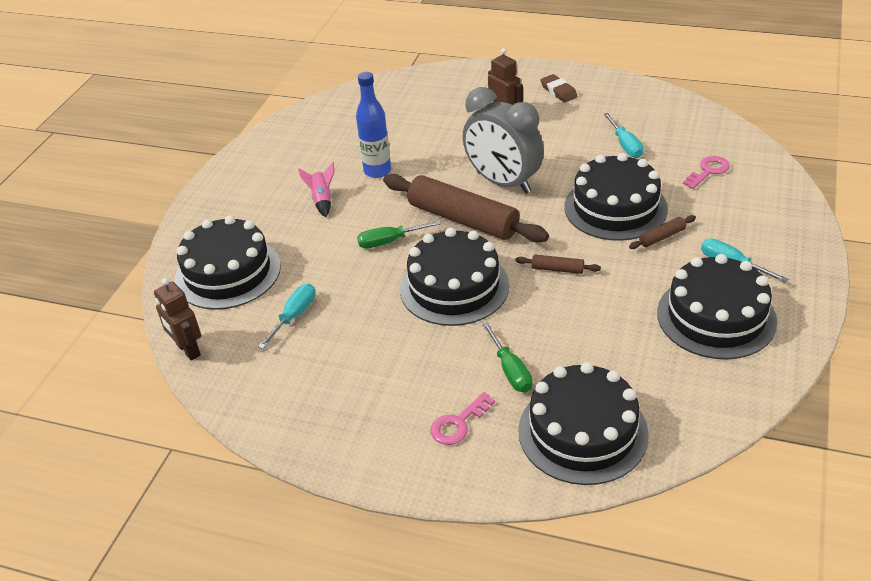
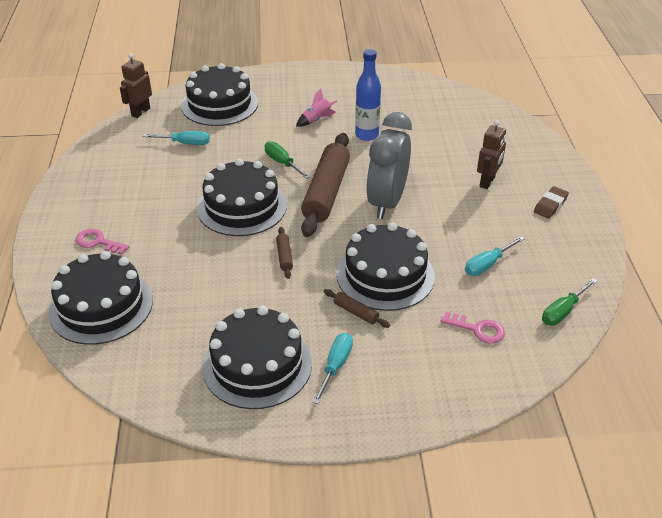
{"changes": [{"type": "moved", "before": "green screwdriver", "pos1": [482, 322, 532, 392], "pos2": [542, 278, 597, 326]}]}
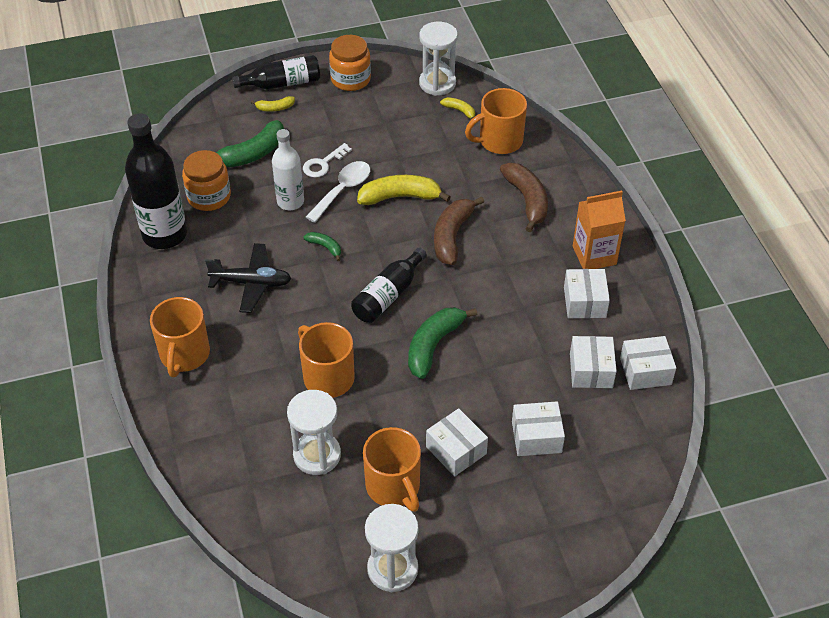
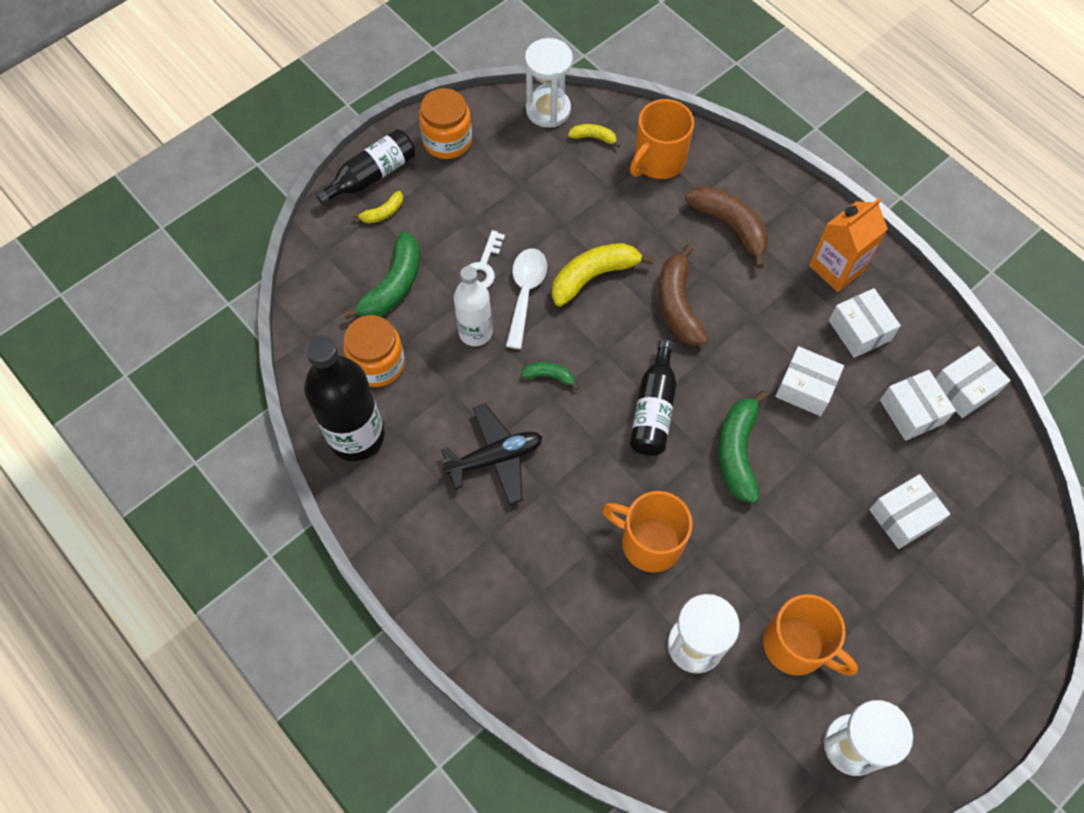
{"changes": [{"type": "removed", "before": "orange mug", "pos1": [150, 297, 210, 377]}, {"type": "moved", "before": "white box", "pos1": [426, 408, 488, 476], "pos2": [775, 346, 844, 416]}]}
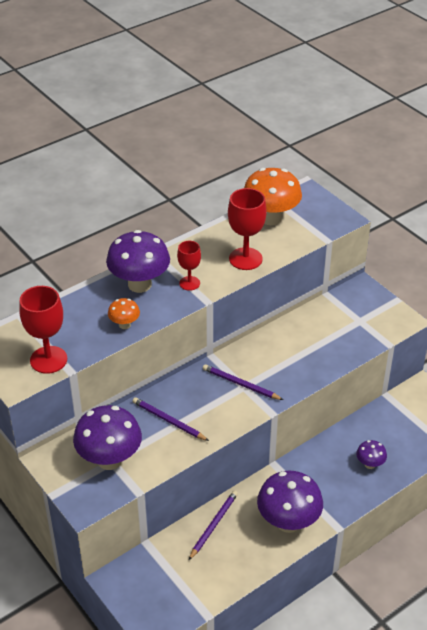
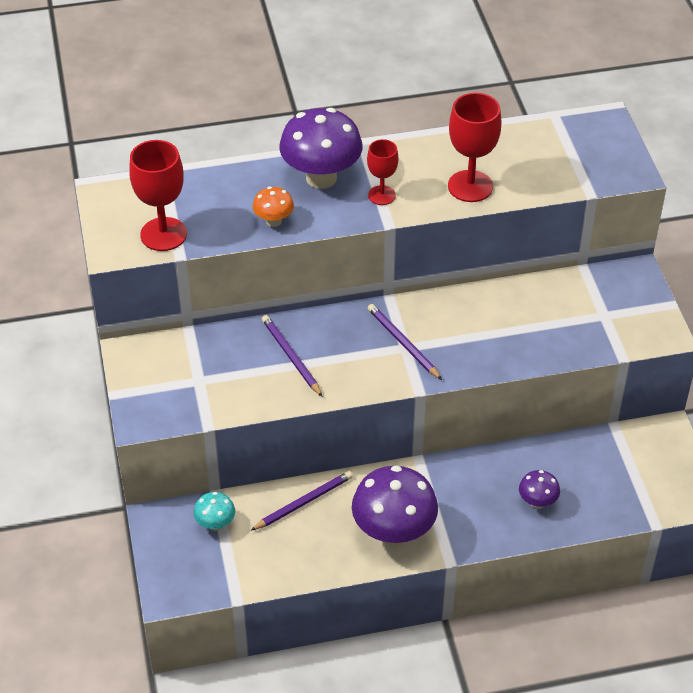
{"changes": [{"type": "removed", "before": "purple mushroom", "pos1": [73, 405, 142, 470]}, {"type": "removed", "before": "orange mushroom", "pos1": [244, 168, 302, 225]}, {"type": "added", "after": "turquoise mushroom", "pos2": [194, 492, 235, 531]}]}
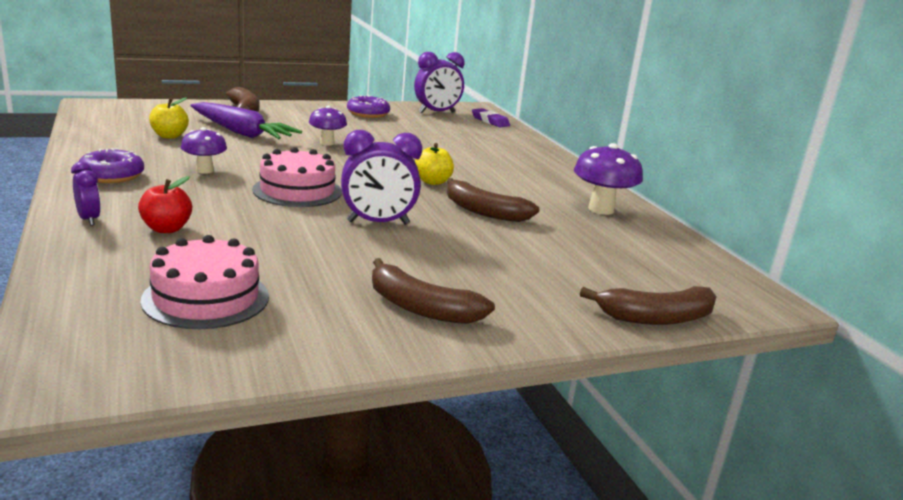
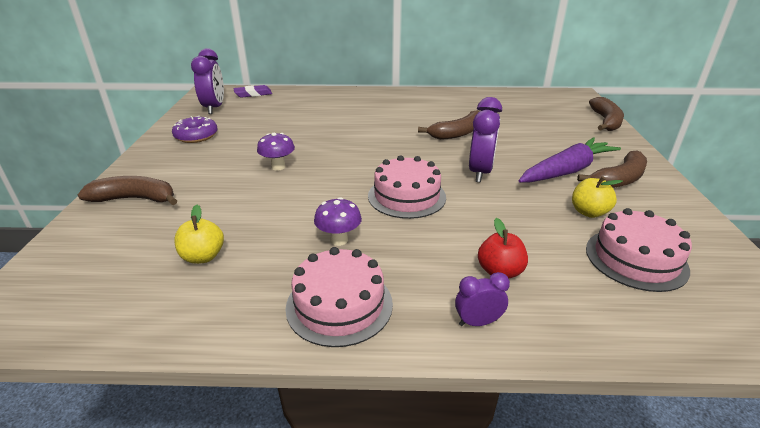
{"changes": [{"type": "replaced", "before": "purple donut", "after": "pink cake", "pos1": [79, 148, 144, 183], "pos2": [286, 247, 393, 347]}, {"type": "moved", "before": "purple carrot", "pos1": [190, 102, 302, 139], "pos2": [518, 137, 621, 183]}, {"type": "moved", "before": "yellow apple", "pos1": [415, 143, 454, 185], "pos2": [572, 176, 623, 218]}, {"type": "removed", "before": "purple mushroom", "pos1": [574, 143, 643, 215]}]}
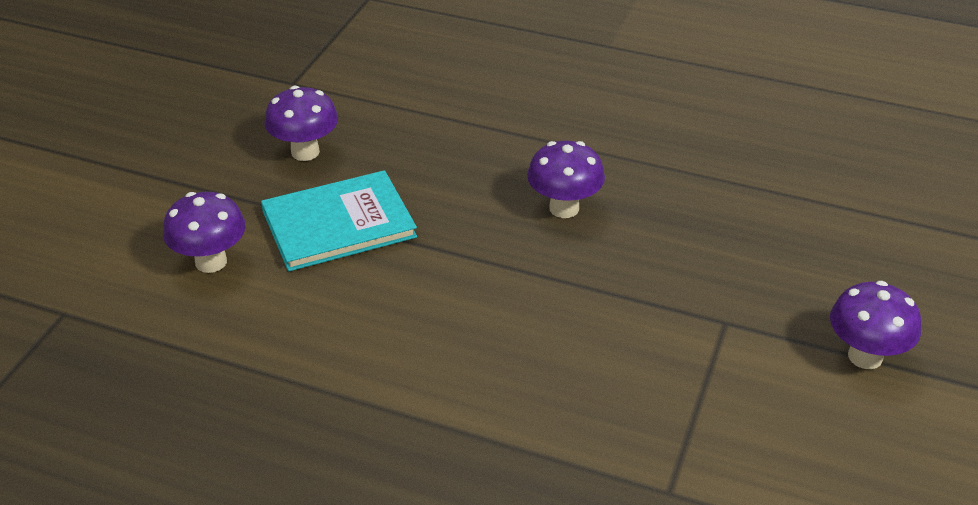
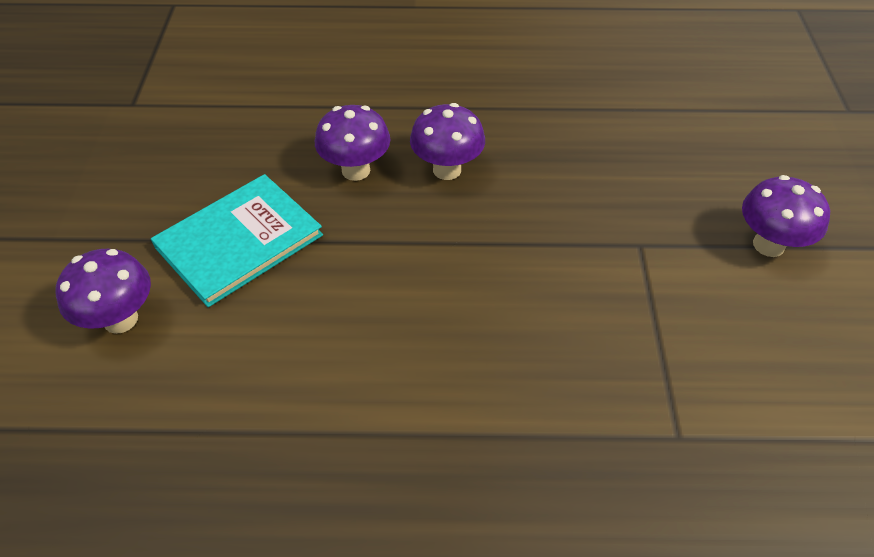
{"changes": [{"type": "moved", "before": "purple mushroom", "pos1": [264, 86, 338, 161], "pos2": [315, 105, 391, 181]}]}
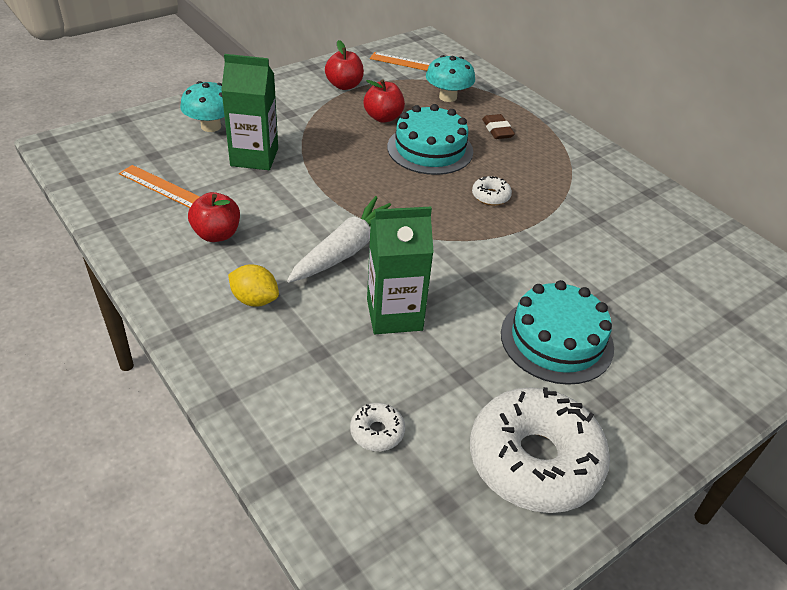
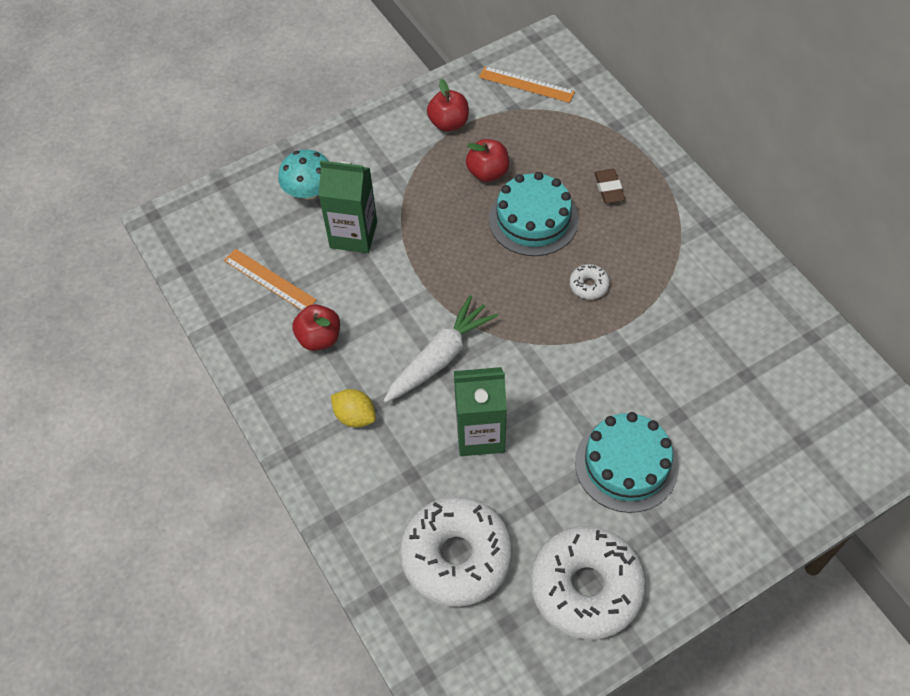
{"changes": [{"type": "resized", "before": "white donut", "pos1": [350, 403, 405, 451], "pos2": [400, 496, 513, 607], "scale": 2.44}, {"type": "removed", "before": "turquoise mushroom", "pos1": [426, 55, 475, 102]}]}
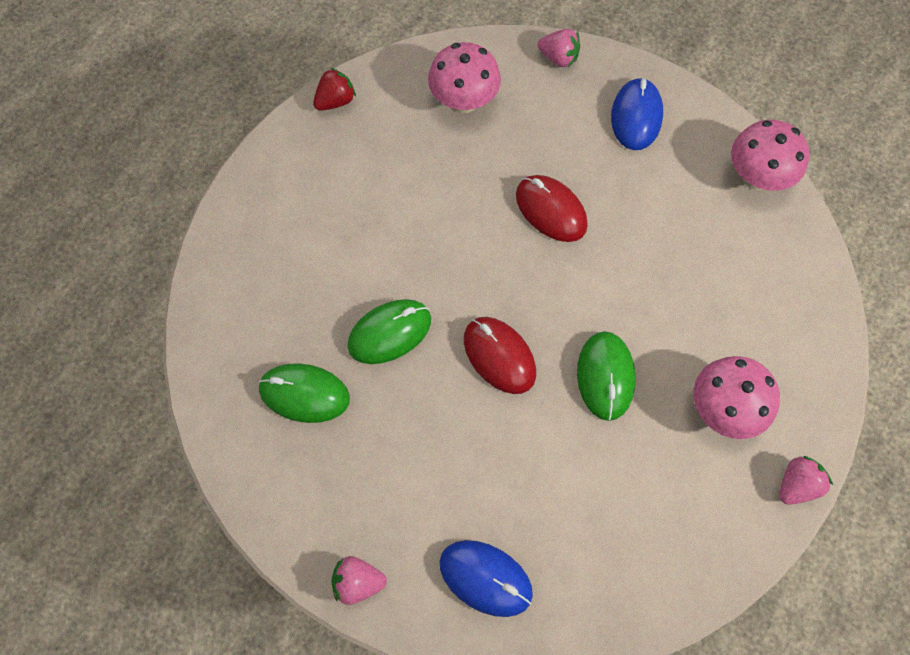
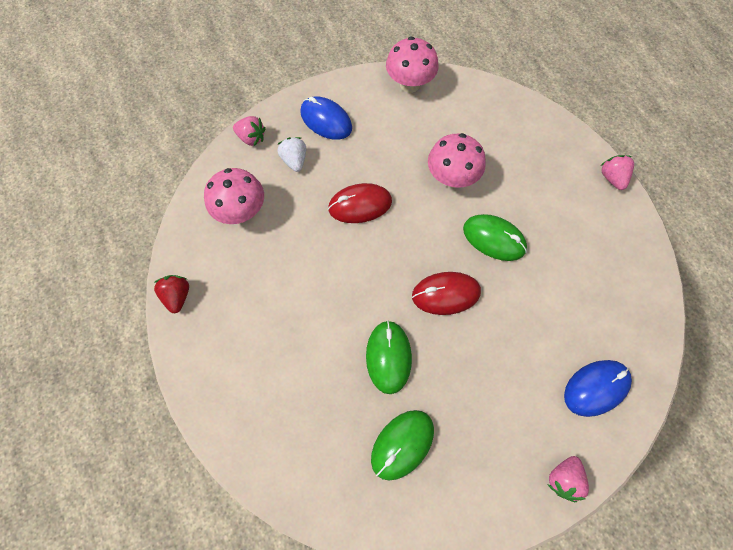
{"changes": [{"type": "turned", "before": "pink strawberry", "pos1": [538, 29, 580, 67], "pos2": [233, 116, 266, 146], "turn": 60}, {"type": "moved", "before": "pink mushroom", "pos1": [694, 356, 780, 439], "pos2": [428, 133, 486, 188]}, {"type": "added", "after": "white strawberry", "pos2": [277, 137, 306, 172]}]}
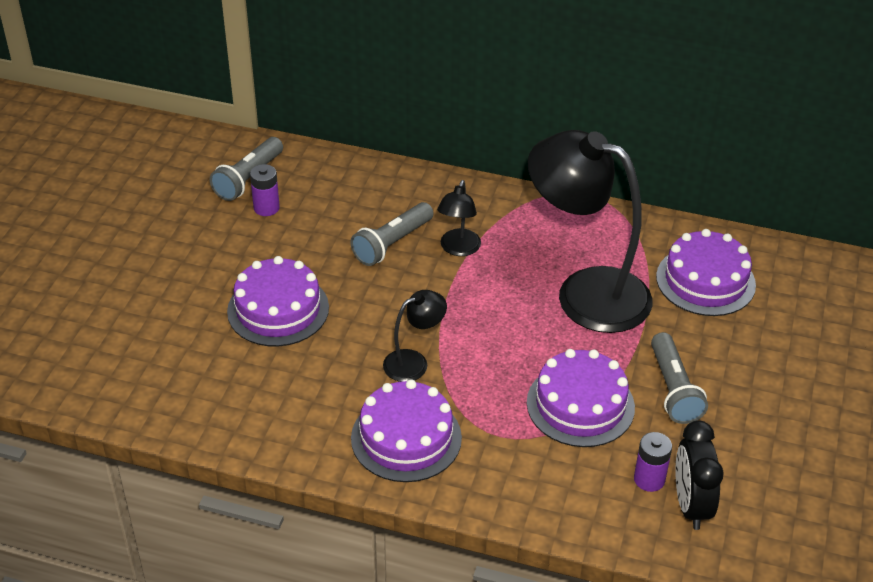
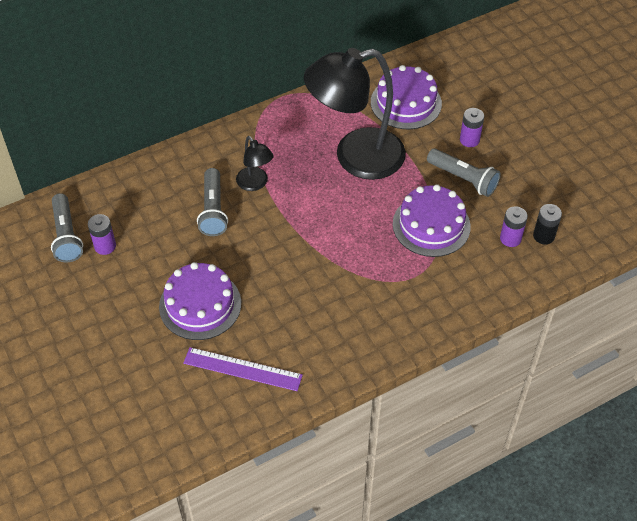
{"changes": [{"type": "removed", "before": "purple cake", "pos1": [351, 379, 462, 482]}, {"type": "removed", "before": "black lamp", "pos1": [383, 290, 447, 382]}, {"type": "replaced", "before": "black clock", "after": "black battery", "pos1": [676, 420, 724, 530], "pos2": [533, 204, 562, 245]}, {"type": "added", "after": "purple ruler", "pos2": [183, 347, 303, 391]}, {"type": "added", "after": "purple battery", "pos2": [460, 108, 484, 147]}]}
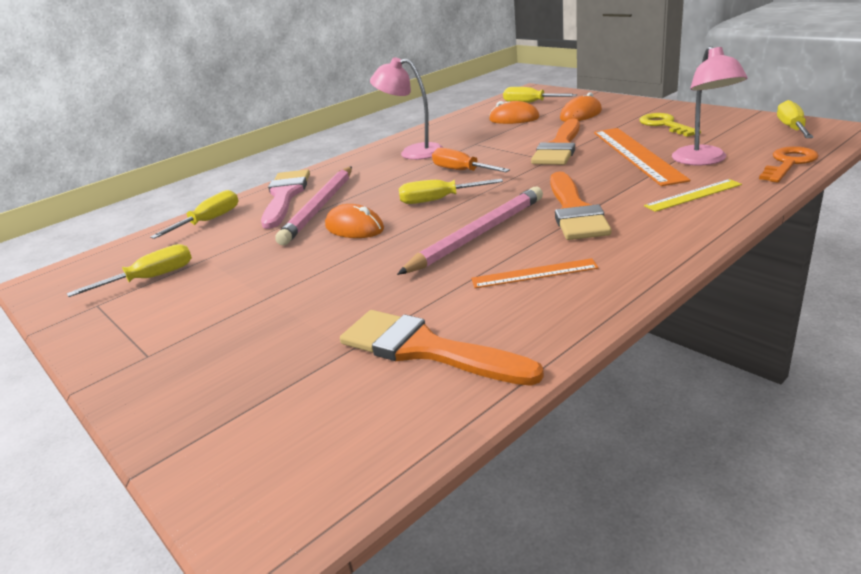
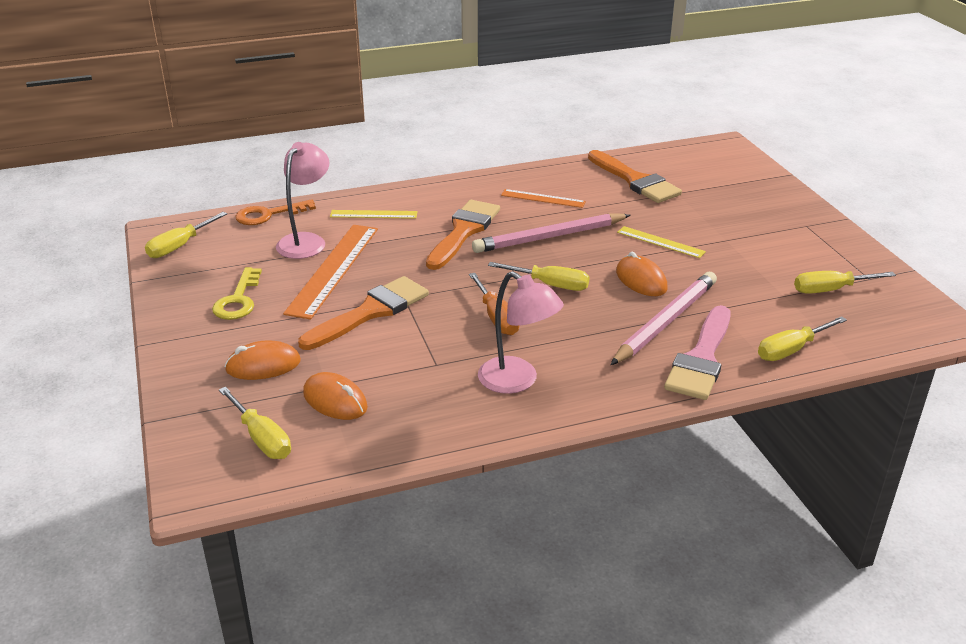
{"changes": [{"type": "added", "after": "yellow ruler", "pos2": [617, 226, 706, 258]}]}
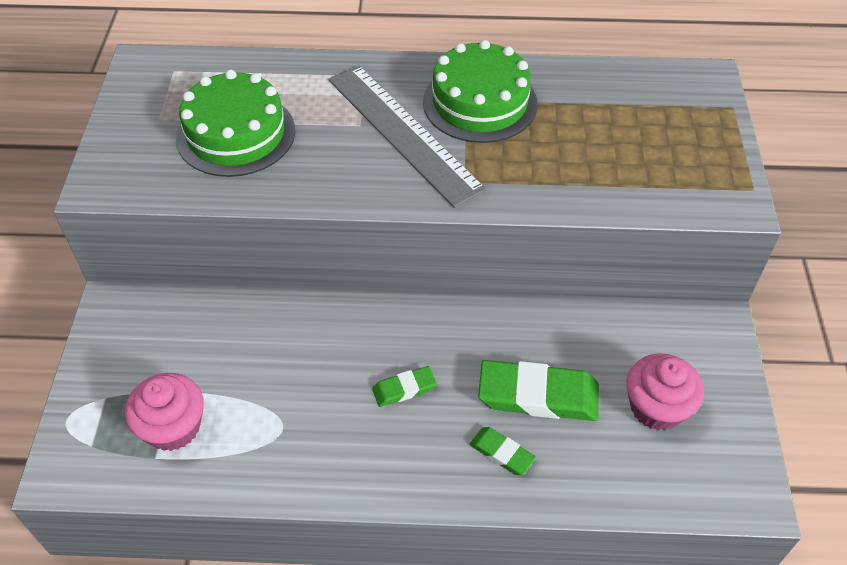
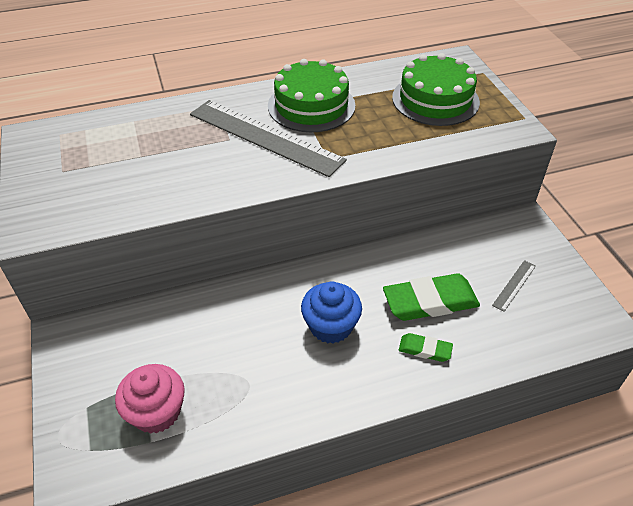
{"changes": [{"type": "moved", "before": "green cake", "pos1": [176, 70, 295, 177], "pos2": [392, 53, 480, 126]}, {"type": "replaced", "before": "green eraser", "after": "blue cupcake", "pos1": [372, 366, 437, 407], "pos2": [301, 282, 362, 343]}, {"type": "replaced", "before": "pink cupcake", "after": "grey ruler", "pos1": [626, 353, 704, 430], "pos2": [492, 260, 536, 312]}]}
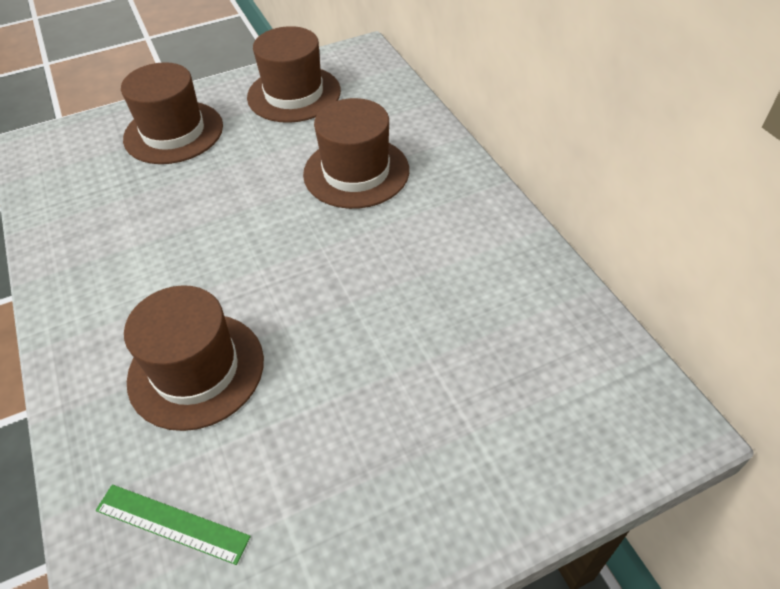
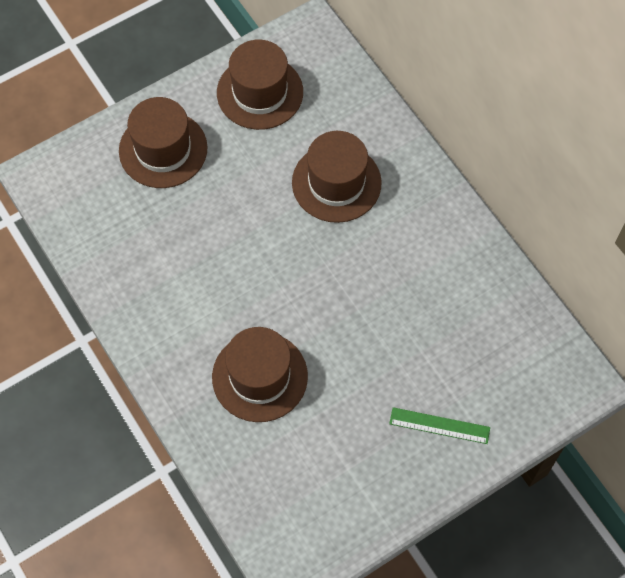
{"changes": [{"type": "moved", "before": "green ruler", "pos1": [96, 484, 251, 565], "pos2": [389, 407, 490, 444]}]}
